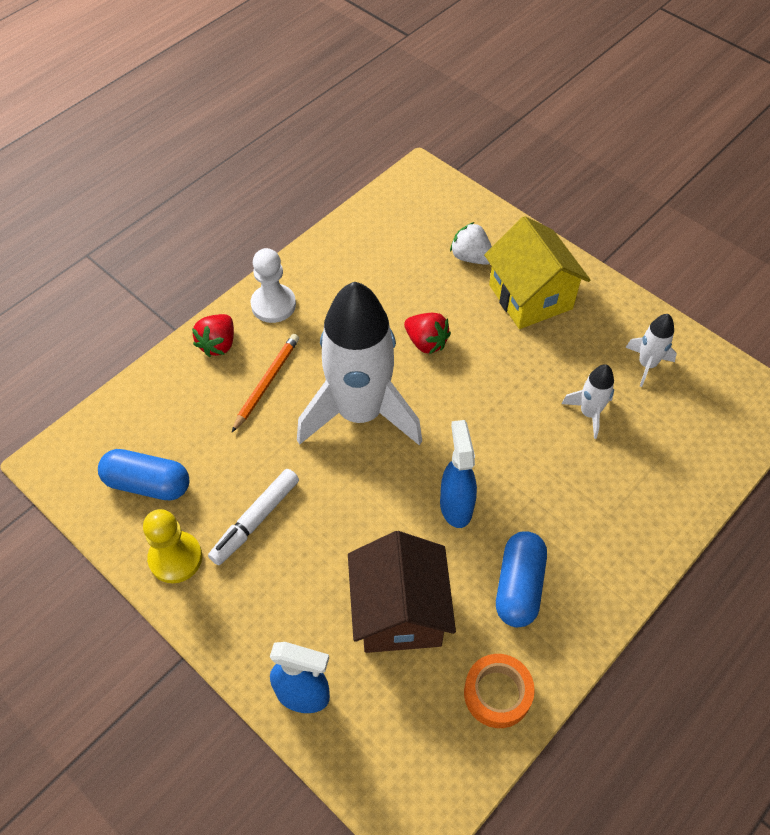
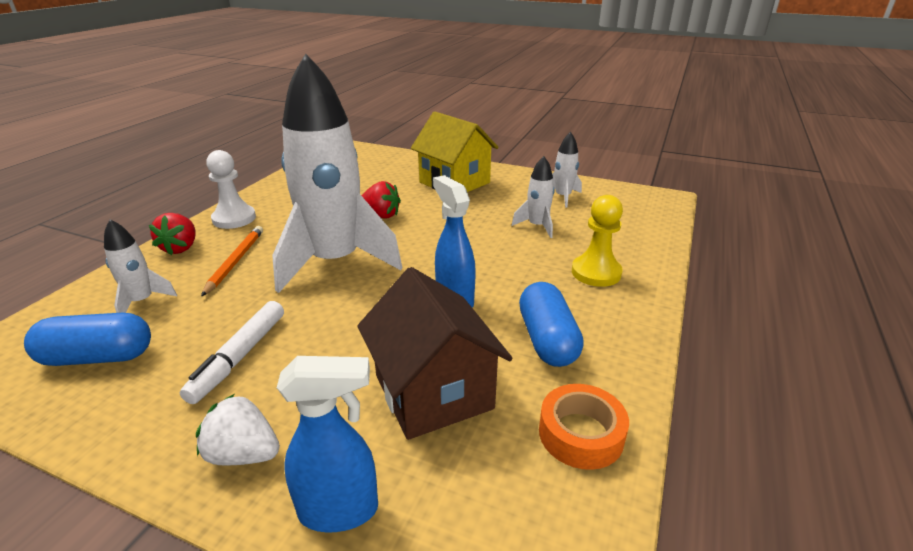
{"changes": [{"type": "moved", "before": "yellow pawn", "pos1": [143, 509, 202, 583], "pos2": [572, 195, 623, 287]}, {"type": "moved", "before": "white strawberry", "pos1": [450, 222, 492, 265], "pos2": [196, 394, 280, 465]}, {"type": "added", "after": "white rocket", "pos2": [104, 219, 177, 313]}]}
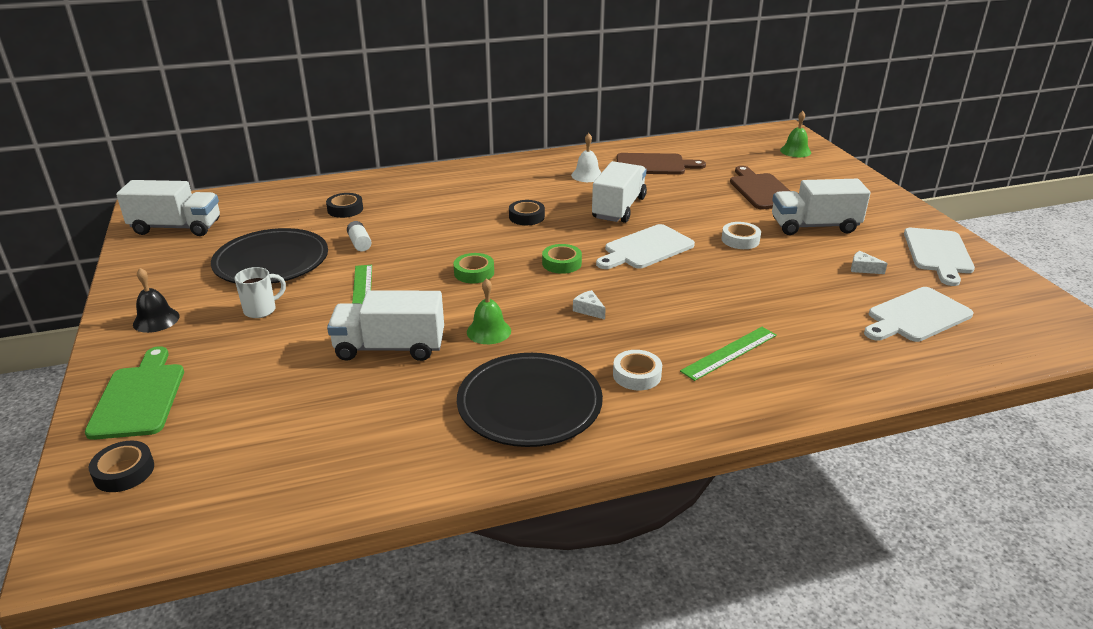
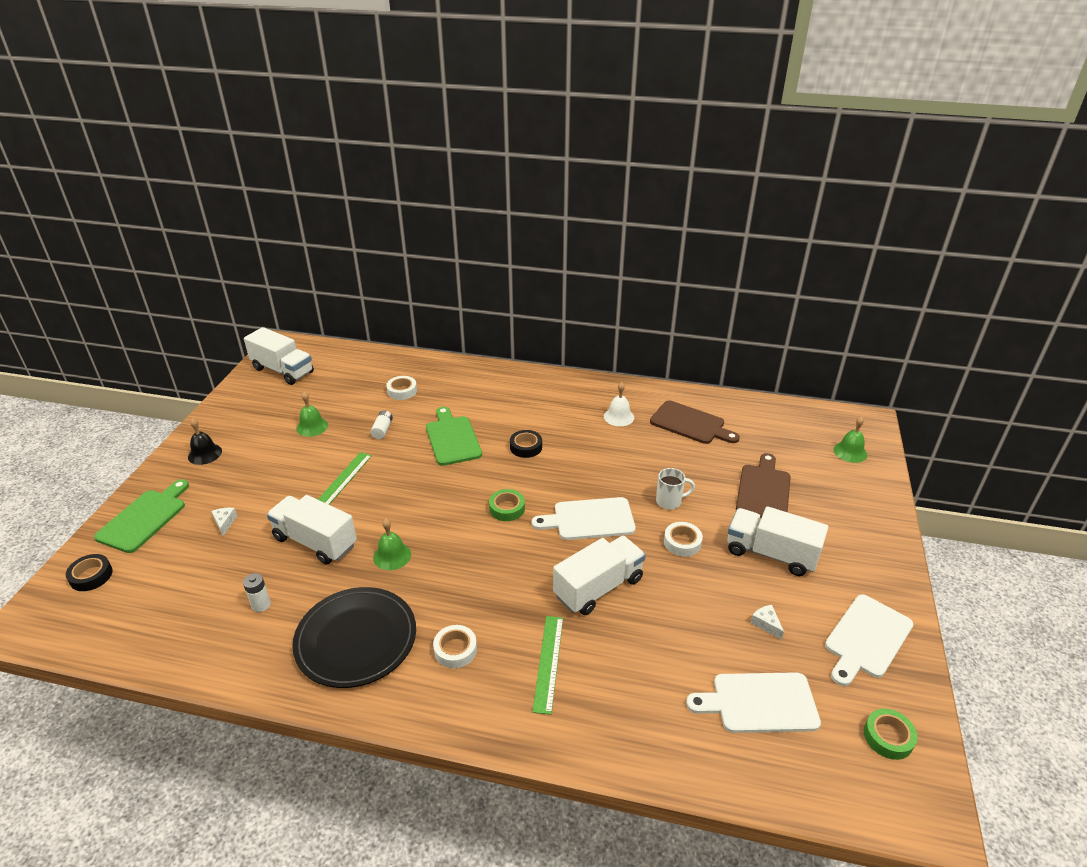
{"changes": [{"type": "replaced", "before": "black plate", "after": "green bell", "pos1": [211, 228, 328, 284], "pos2": [296, 392, 328, 437]}, {"type": "moved", "before": "white mug", "pos1": [234, 267, 286, 318], "pos2": [656, 468, 695, 509]}, {"type": "recoloured", "before": "black tape", "after": "white tape", "pos1": [326, 193, 363, 218], "pos2": [386, 376, 417, 400]}, {"type": "moved", "before": "green tape", "pos1": [454, 253, 494, 283], "pos2": [864, 709, 918, 760]}, {"type": "moved", "before": "white cheese", "pos1": [573, 290, 606, 319], "pos2": [211, 508, 237, 536]}, {"type": "moved", "before": "white truck", "pos1": [592, 161, 647, 223], "pos2": [553, 536, 646, 615]}, {"type": "turned", "before": "green ruler", "pos1": [680, 327, 777, 381], "pos2": [532, 616, 563, 715], "turn": -75}, {"type": "added", "after": "white battery", "pos2": [243, 573, 271, 612]}, {"type": "added", "after": "green cutting board", "pos2": [426, 407, 482, 466]}]}
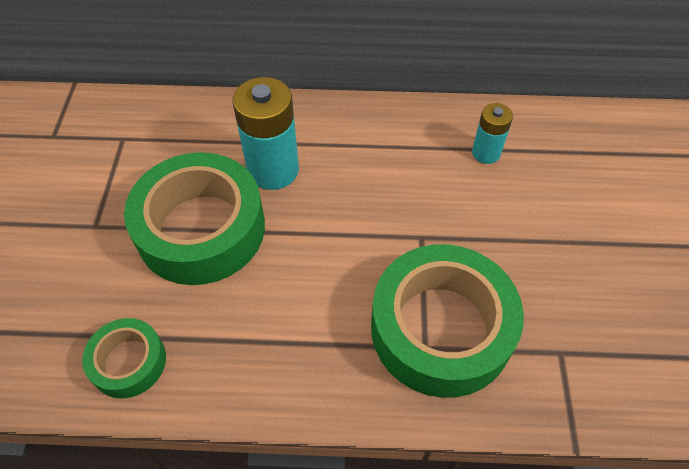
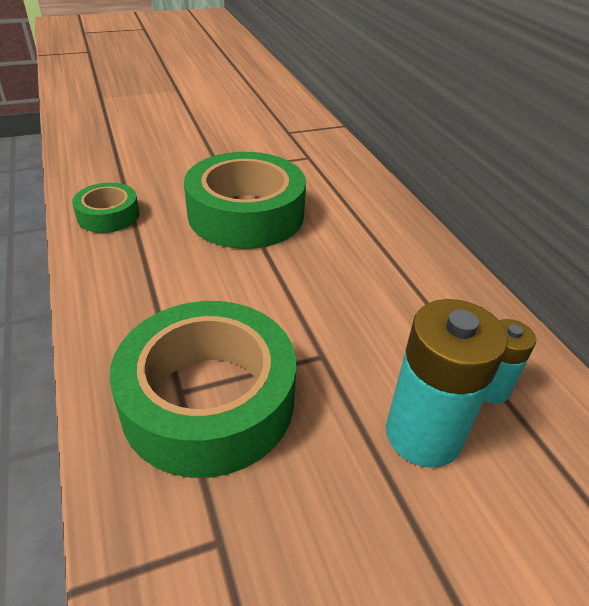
{"changes": [{"type": "moved", "before": "turquoise battery", "pos1": [233, 77, 299, 190], "pos2": [386, 299, 508, 468]}]}
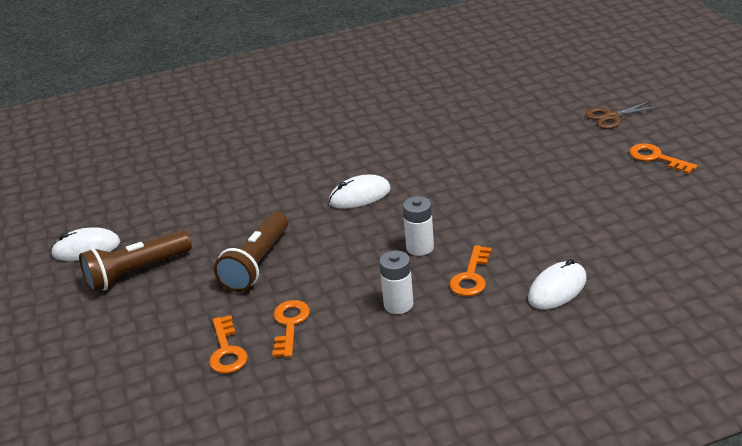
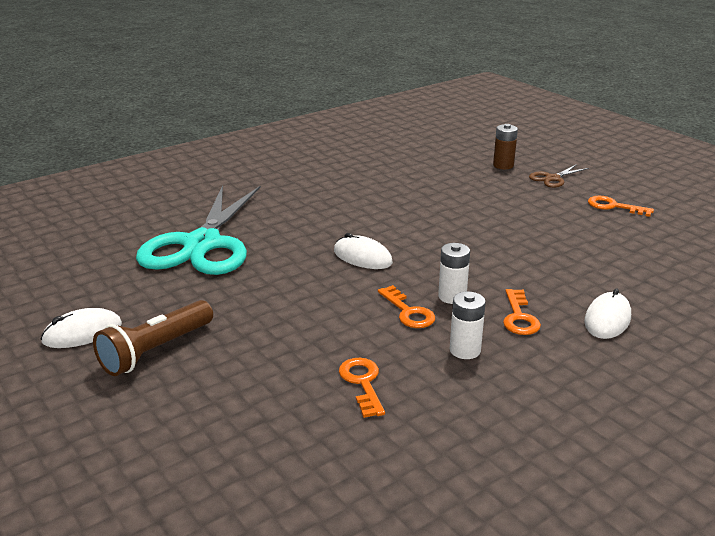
{"changes": [{"type": "moved", "before": "orange key", "pos1": [209, 315, 248, 374], "pos2": [378, 285, 435, 328]}, {"type": "removed", "before": "brown flashlight", "pos1": [214, 212, 288, 292]}, {"type": "turned", "before": "white mouse", "pos1": [329, 175, 391, 209], "pos2": [334, 233, 393, 269], "turn": 75}, {"type": "added", "after": "turquoise scissors", "pos2": [136, 185, 261, 275]}, {"type": "added", "after": "brown battery", "pos2": [493, 124, 518, 169]}]}
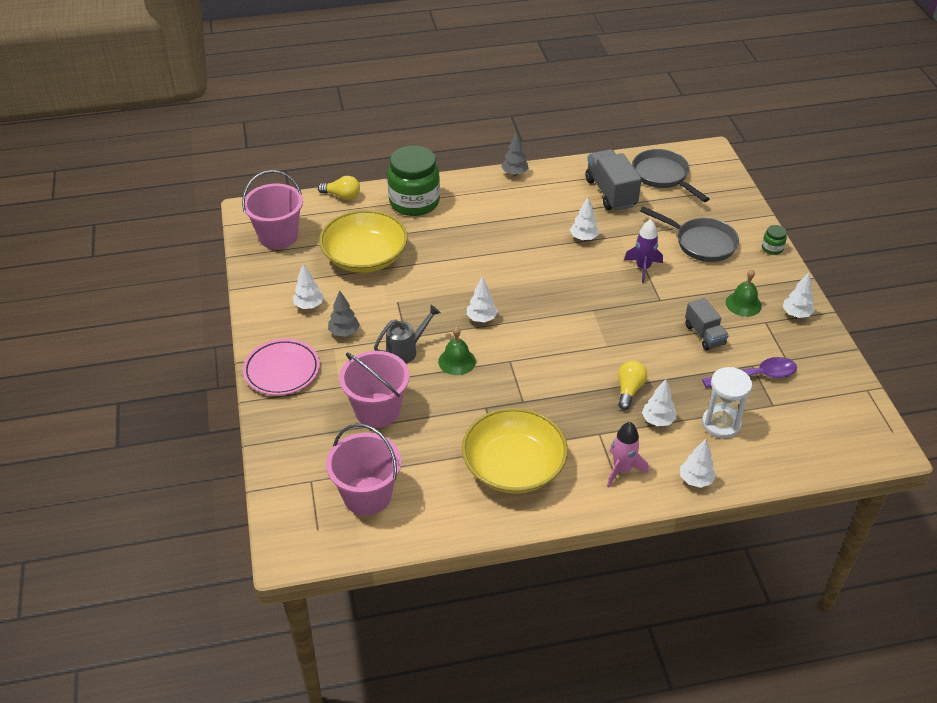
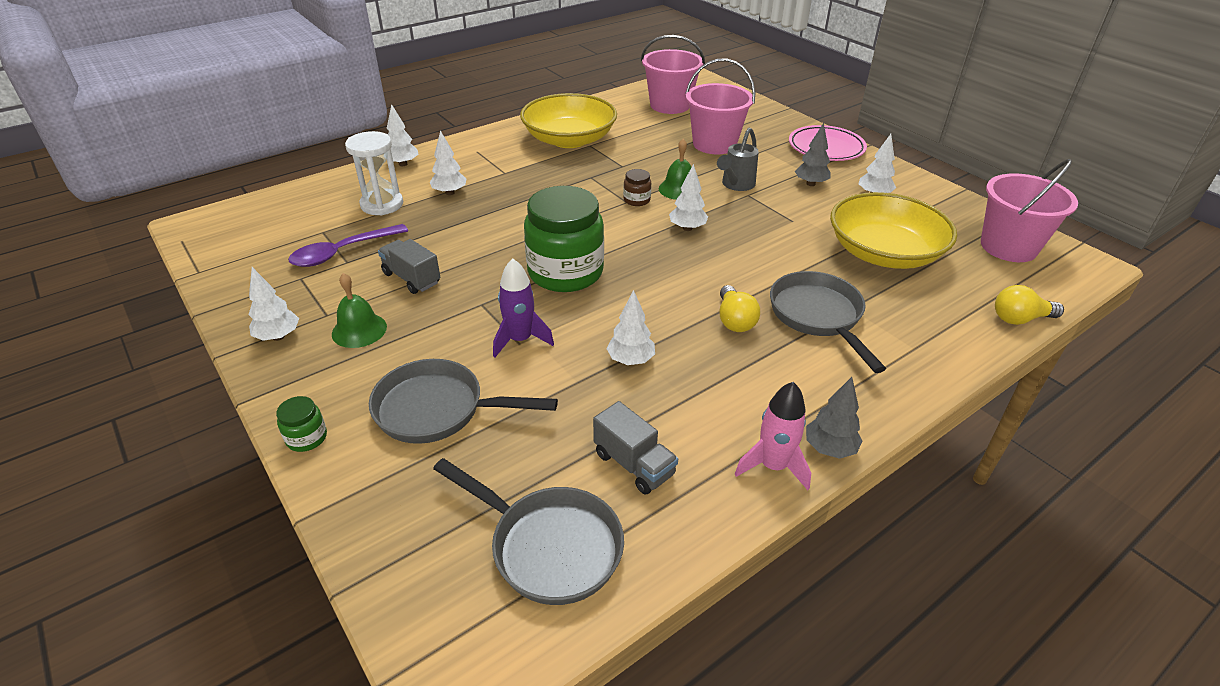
{"changes": [{"type": "moved", "before": "green jar", "pos1": [387, 146, 440, 216], "pos2": [524, 186, 604, 292]}, {"type": "resized", "before": "grey truck", "pos1": [586, 149, 642, 211], "pos2": [593, 401, 678, 495], "scale": 0.62}, {"type": "moved", "before": "pink rocket", "pos1": [607, 422, 649, 487], "pos2": [735, 382, 811, 490]}, {"type": "moved", "before": "yellow light bulb", "pos1": [618, 361, 647, 410], "pos2": [720, 285, 760, 332]}, {"type": "added", "after": "brown jar", "pos2": [623, 169, 651, 206]}, {"type": "added", "after": "grey pan", "pos2": [770, 271, 886, 373]}]}
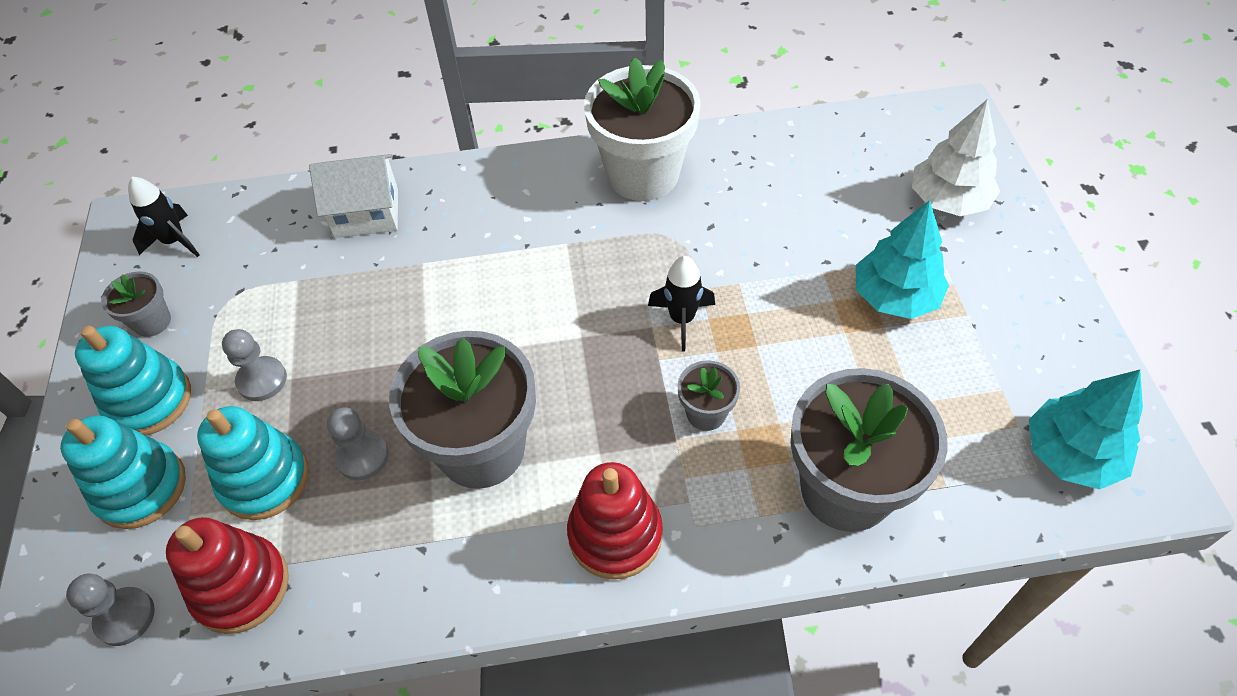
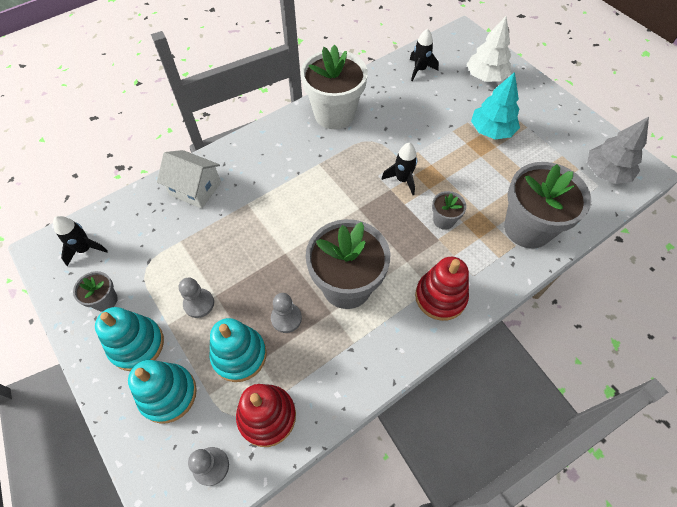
{"changes": [{"type": "turned", "before": "white house", "pos1": [309, 154, 398, 238], "pos2": [157, 150, 221, 209], "turn": 60}, {"type": "recoloured", "before": "turquoise tree", "after": "grey tree", "pos1": [1029, 370, 1143, 489], "pos2": [587, 117, 649, 184]}, {"type": "added", "after": "black rocket", "pos2": [410, 29, 439, 81]}]}
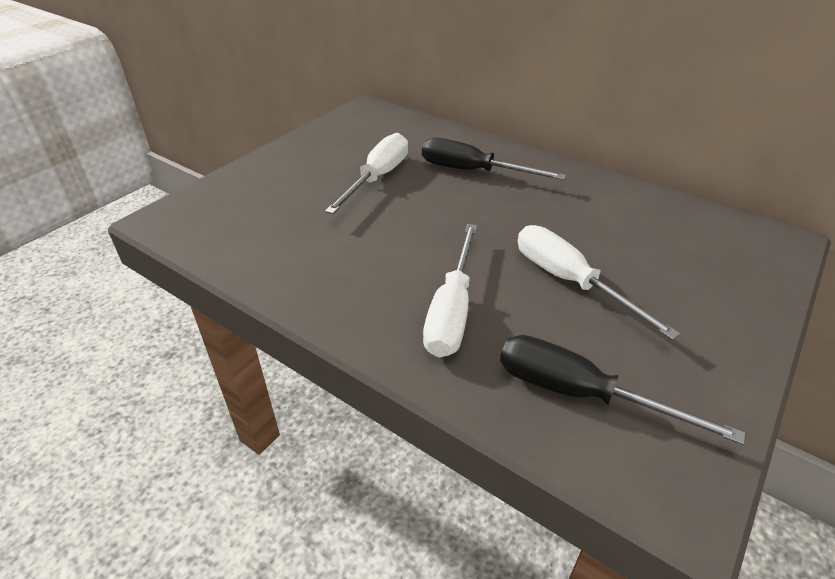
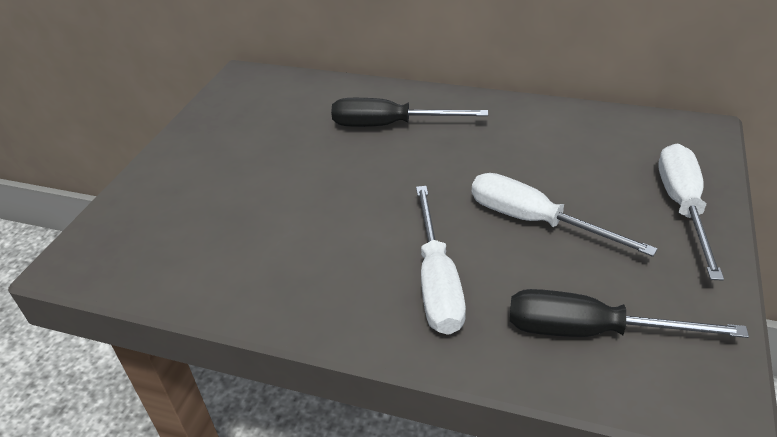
{"changes": [{"type": "moved", "before": "white screwdriver", "pos1": [325, 133, 408, 214], "pos2": [658, 143, 724, 280]}]}
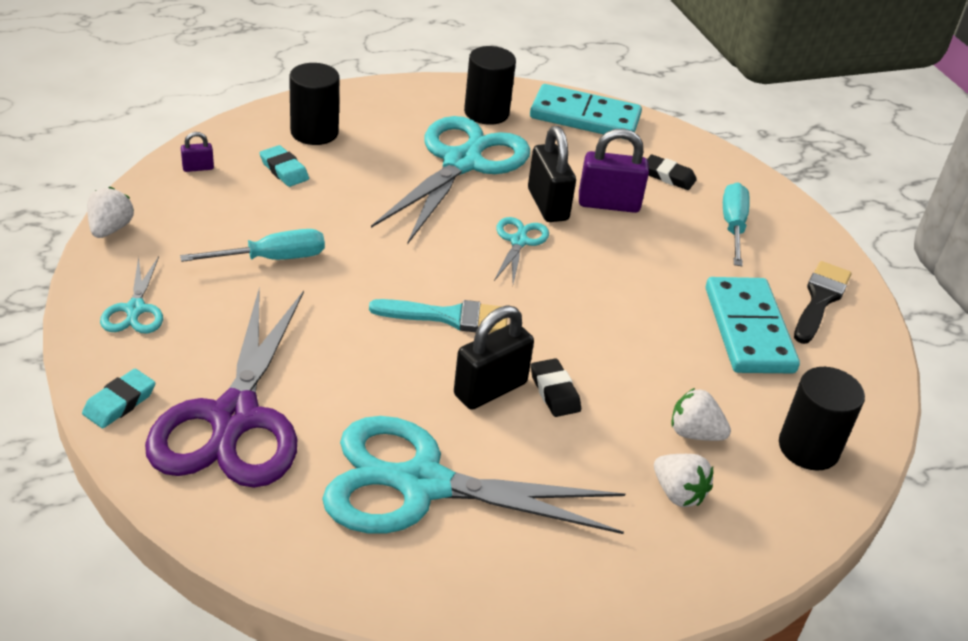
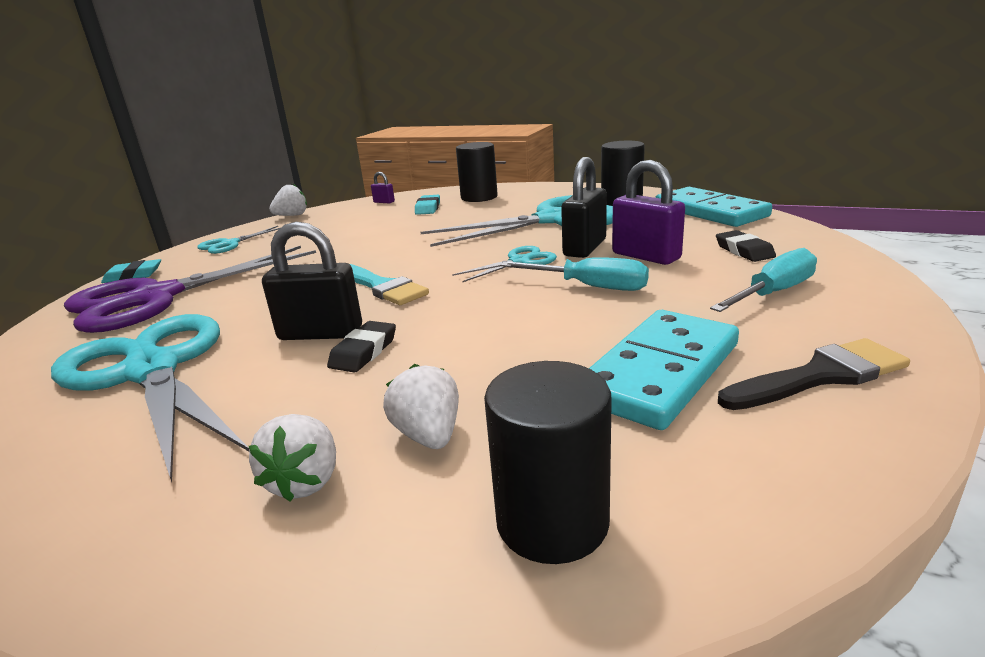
{"changes": [{"type": "moved", "before": "turquoise screwdriver", "pos1": [180, 229, 325, 262], "pos2": [500, 257, 649, 291]}]}
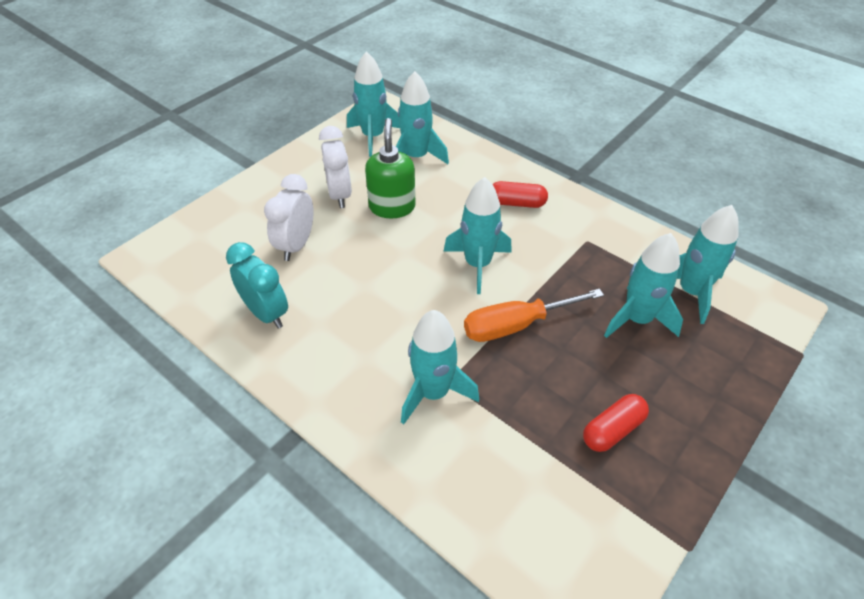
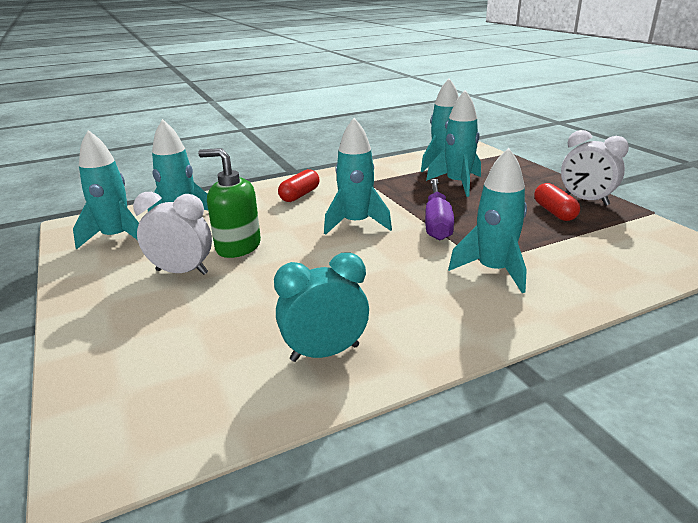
{"changes": [{"type": "moved", "before": "white clock", "pos1": [264, 174, 314, 261], "pos2": [561, 130, 629, 206]}, {"type": "recoloured", "before": "orange screwdriver", "after": "purple screwdriver", "pos1": [464, 289, 604, 342], "pos2": [425, 179, 454, 240]}]}
